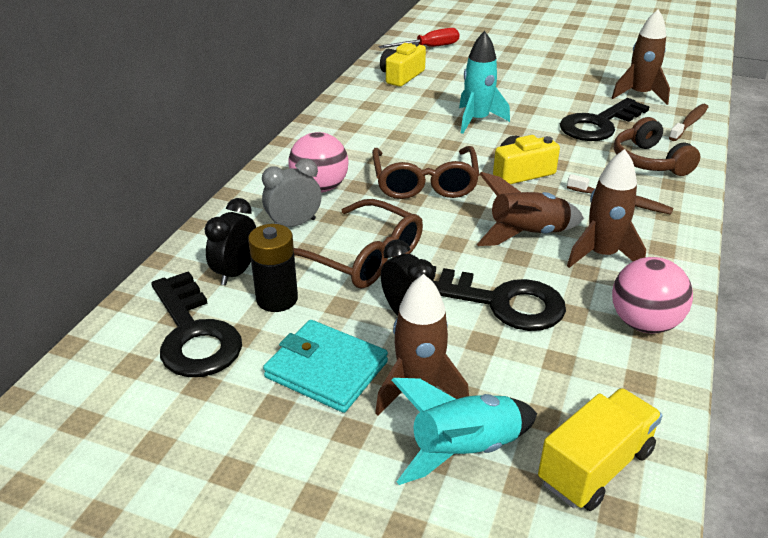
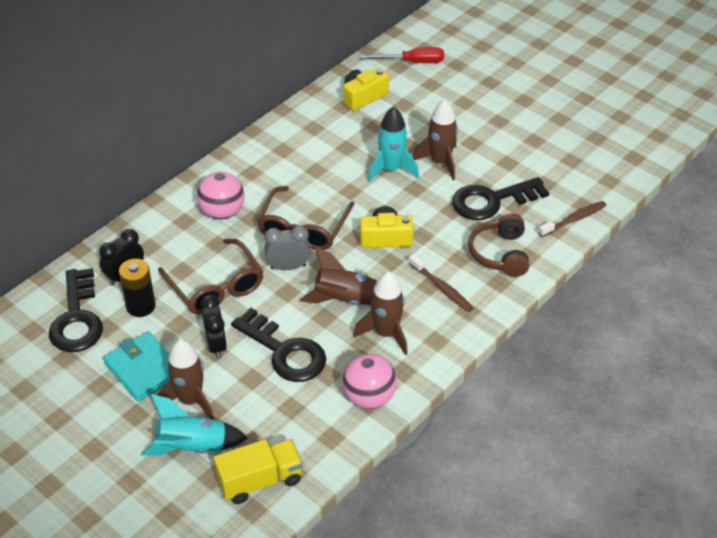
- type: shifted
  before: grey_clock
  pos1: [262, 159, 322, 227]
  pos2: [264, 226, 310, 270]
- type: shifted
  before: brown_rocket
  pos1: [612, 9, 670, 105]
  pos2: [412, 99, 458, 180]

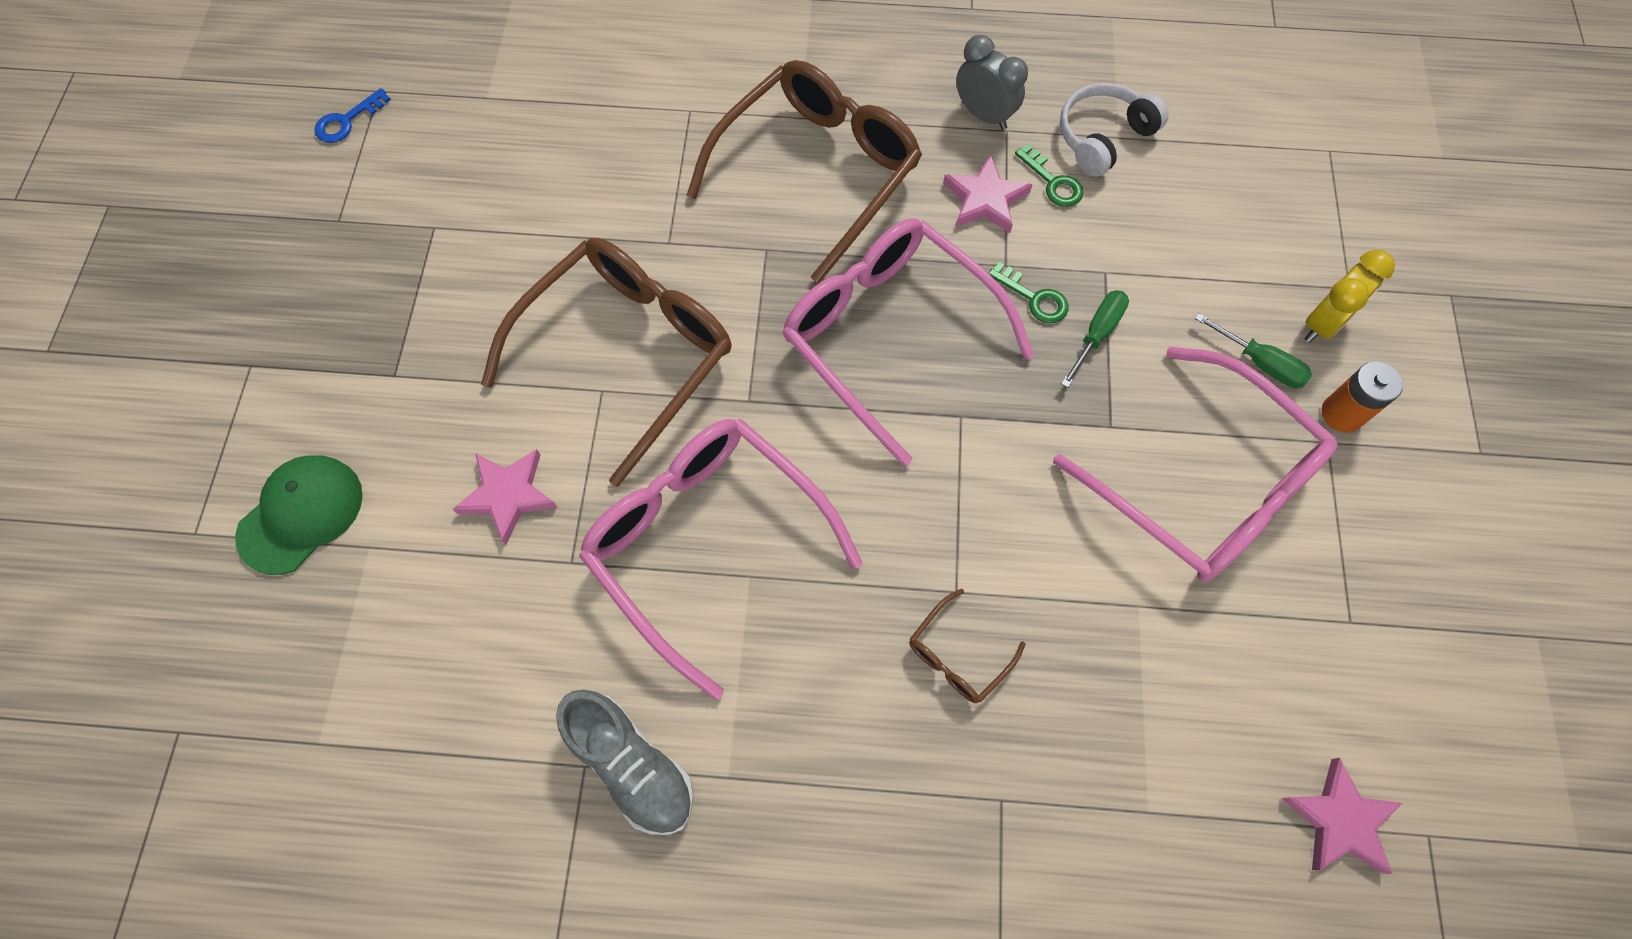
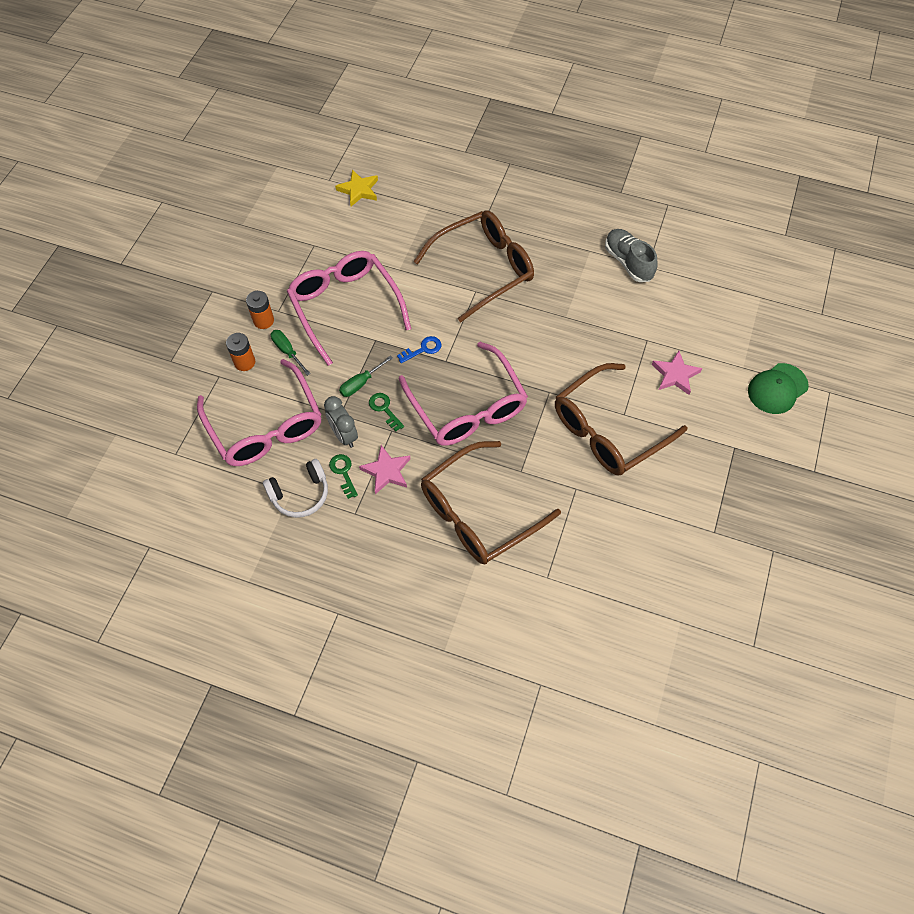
- type: shifted
  before: blue_key
  pos1: [315, 88, 391, 143]
  pos2: [397, 336, 441, 363]
- type: shifted
  before: pink_glasses
  pos1: [579, 419, 862, 700]
  pos2: [197, 359, 322, 466]
- type: shifted
  before: grey_clock
  pos1: [956, 35, 1028, 130]
  pos2: [324, 396, 358, 448]
- type: swapped
  before: yellow_clock
  after: orange_battery
  pos1: [1304, 250, 1395, 343]
  pos2: [226, 333, 255, 371]
- type: repainted
  before: pink_star
  after: yellow_star
  pos1: [1281, 758, 1403, 874]
  pos2: [335, 170, 378, 207]
- type: scaled
  before: brown_glasses
  pos1: [909, 589, 1025, 703]
  pos2: [413, 210, 534, 323]
  scale: 2.39

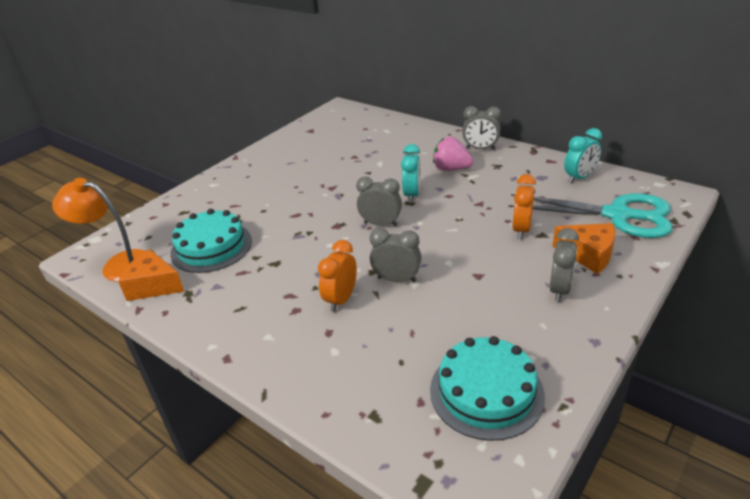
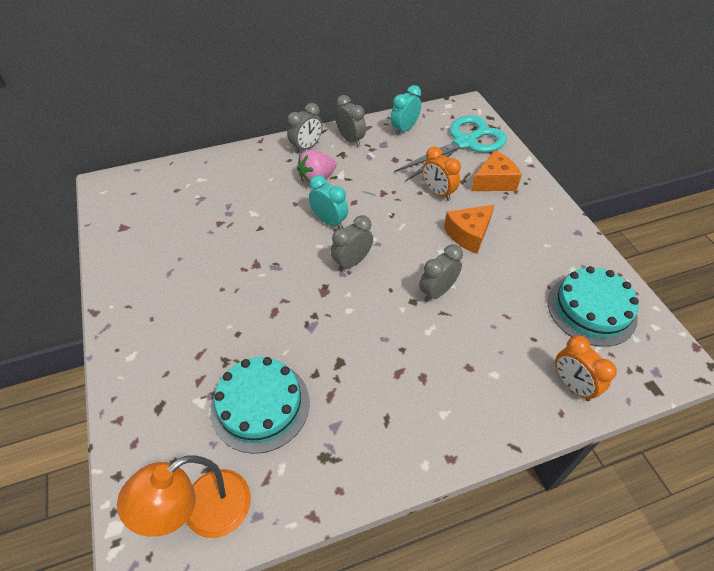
- type: shifted
  before: orange_cheese
  pos1: [118, 249, 184, 301]
  pos2: [444, 205, 494, 254]
- type: shifted
  before: orange_clock
  pos1: [318, 240, 357, 312]
  pos2: [555, 336, 617, 401]
- type: shifted
  before: grey_clock
  pos1: [550, 228, 579, 302]
  pos2: [335, 95, 366, 147]
- type: rotated
  before: turquoise_clock
  pos1: [564, 128, 602, 183]
  pos2: [391, 85, 421, 136]
  turn: -135

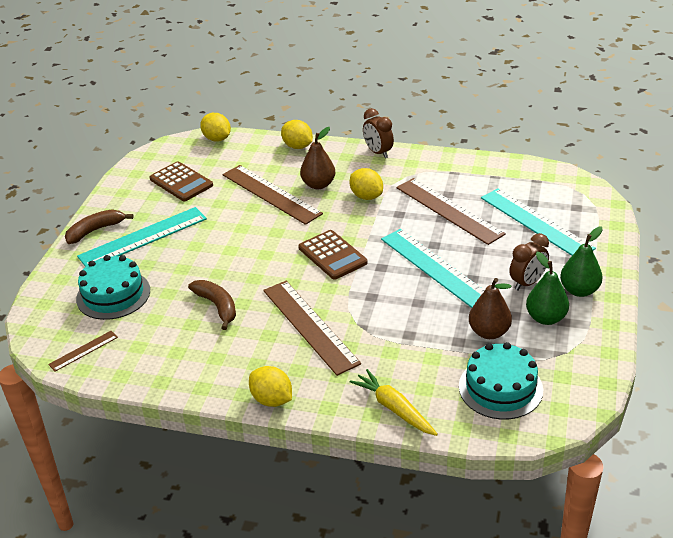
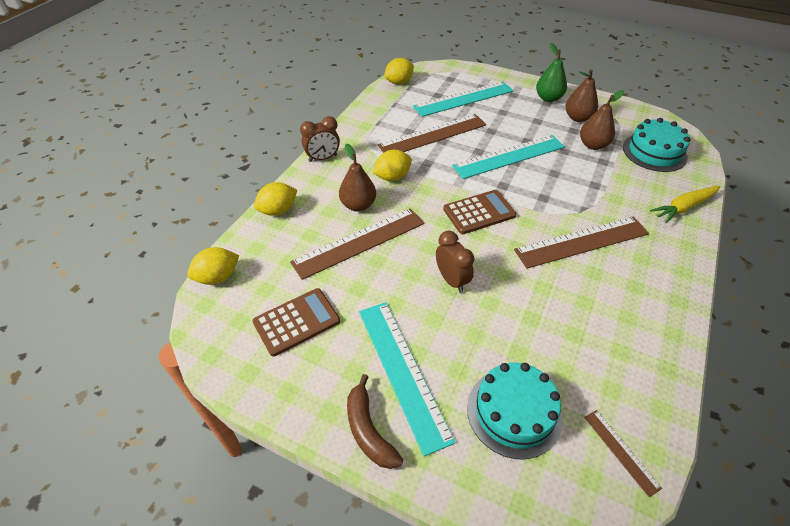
- type: gone
  before: brown_banana
  pos1: [188, 280, 236, 330]
- type: shifted
  before: yellow_lemon
  pos1: [249, 366, 292, 407]
  pos2: [384, 58, 414, 84]
- type: shifted
  before: brown_clock
  pos1: [509, 233, 549, 291]
  pos2: [436, 231, 474, 293]
- type: repainted
  before: green_pear
  after: brown_pear
  pos1: [526, 252, 569, 325]
  pos2: [565, 69, 598, 122]

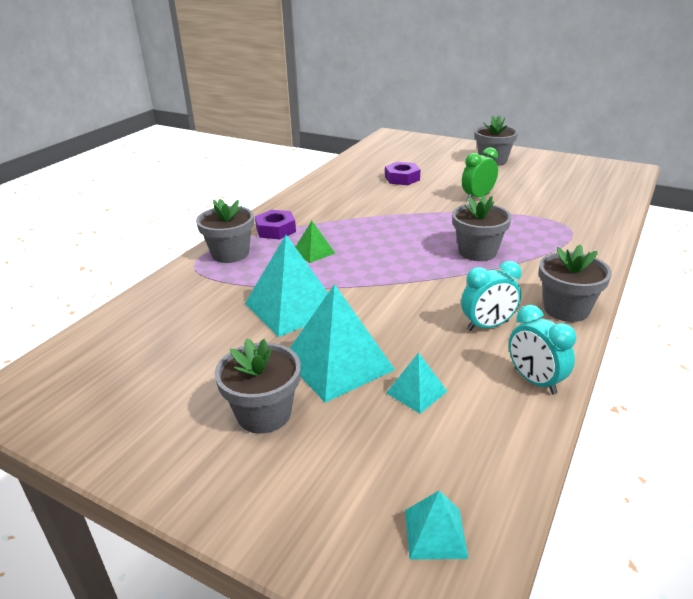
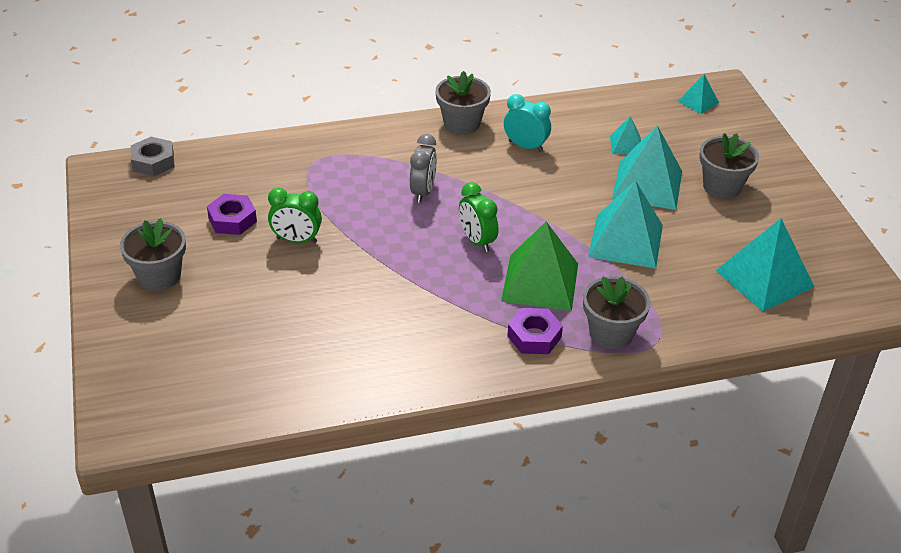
- type: gone
  before: turquoise_clock
  pos1: [509, 305, 576, 395]
- type: new
  after: grey_nut
  pos2: [131, 137, 174, 176]
- type: new
  after: green_clock
  pos2: [459, 182, 498, 252]
- type: new
  after: turquoise_pyramid
  pos2: [716, 218, 814, 312]
- type: shifted
  before: purple_nut
  pos1: [385, 162, 421, 185]
  pos2: [207, 194, 257, 235]
- type: swapped
  before: grey_flower_pot
  after: grey_clock
  pos1: [452, 196, 511, 261]
  pos2: [410, 134, 437, 203]
- type: scaled
  before: green_pyramid
  pos1: [296, 221, 335, 263]
  pos2: [501, 222, 578, 311]
  scale: 1.99

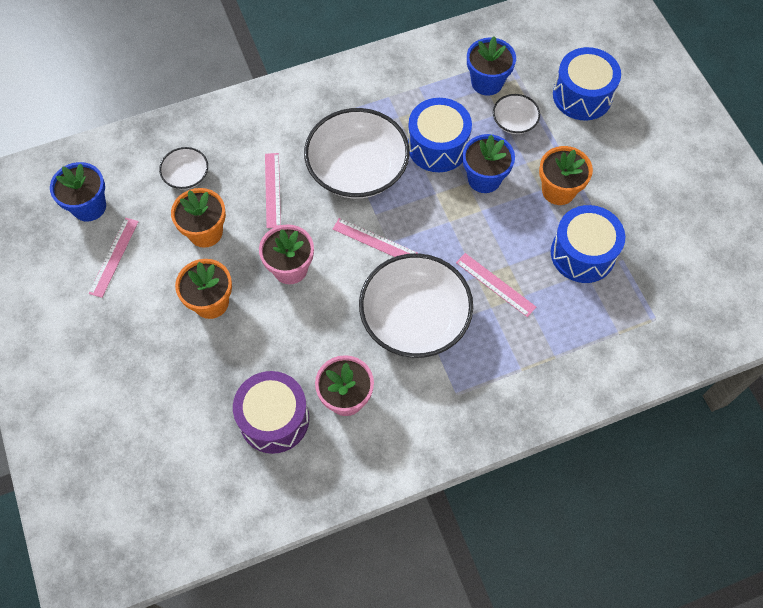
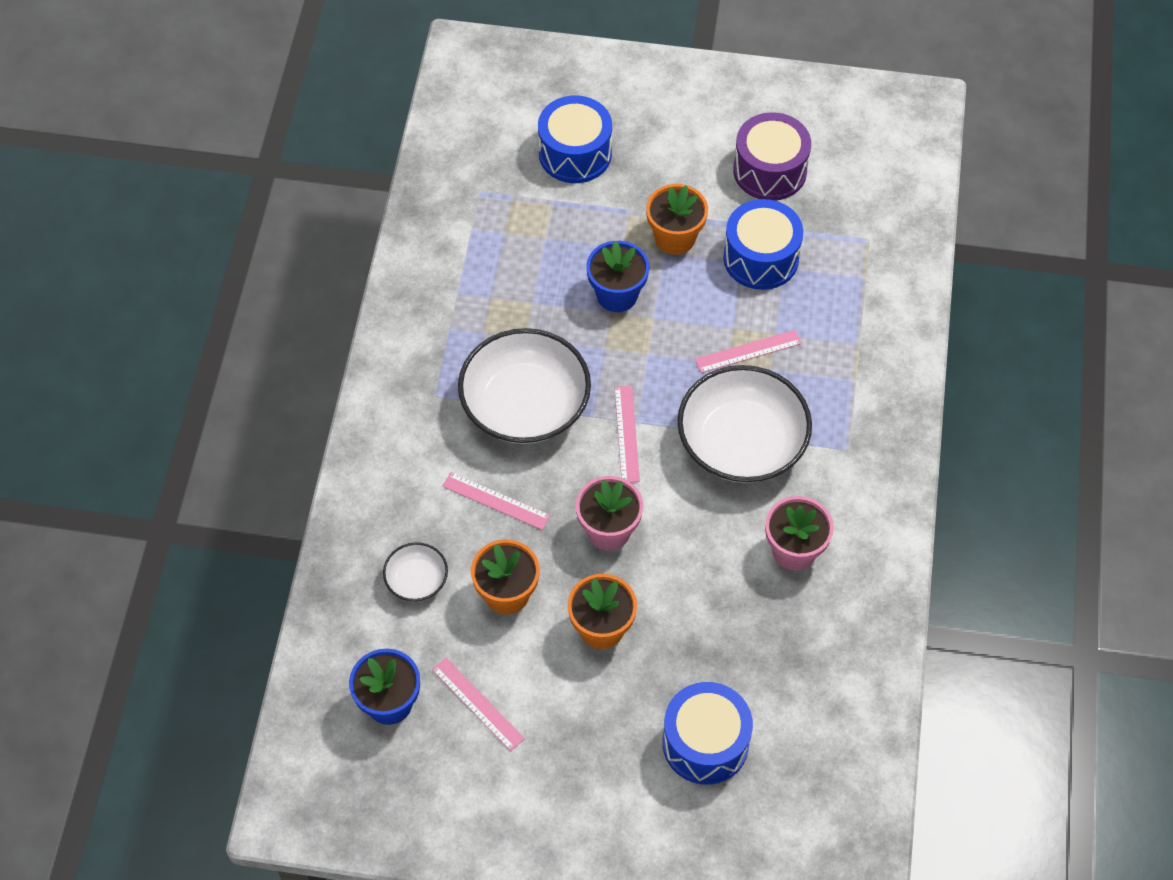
- type: gone
  before: blue_flower_pot
  pos1: [467, 36, 516, 96]
- type: gone
  before: white_bowl
  pos1: [493, 94, 540, 134]
- type: shifted
  before: purple_drum
  pos1: [233, 371, 309, 454]
  pos2: [733, 112, 811, 201]
- type: shifted
  before: blue_drum
  pos1: [408, 98, 472, 172]
  pos2: [662, 682, 753, 785]
- type: rotated
  before: pink_ruler
  pos1: [333, 218, 417, 257]
  pos2: [614, 386, 640, 482]
  turn: -60

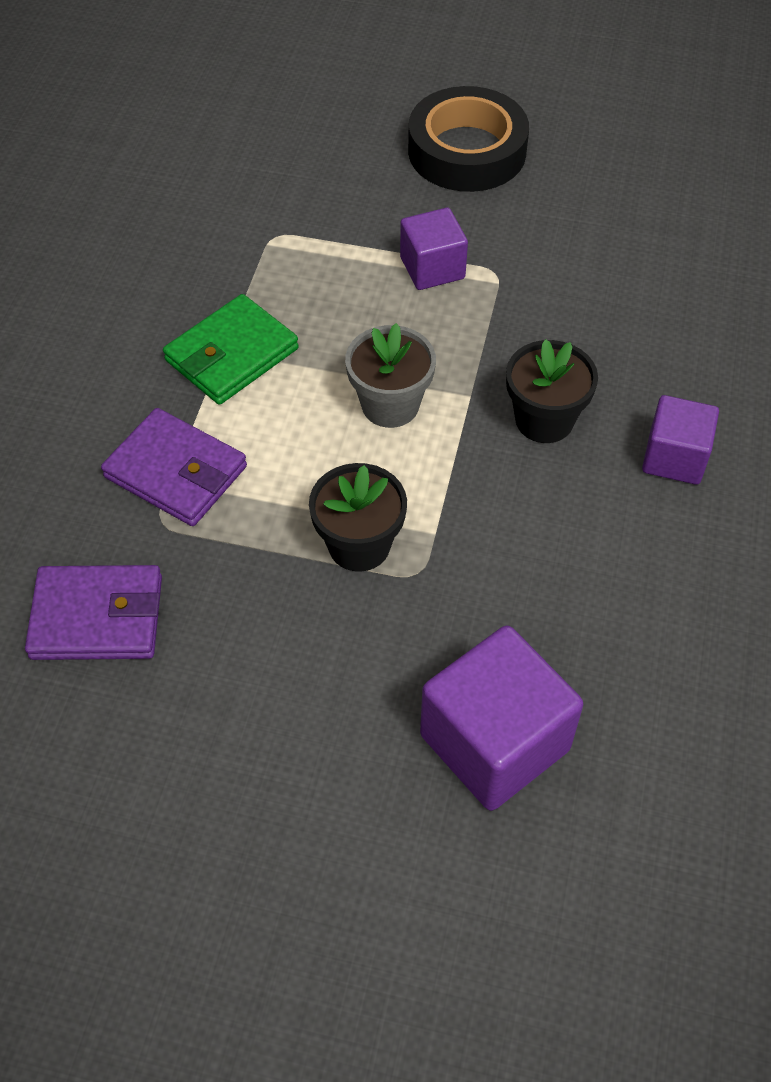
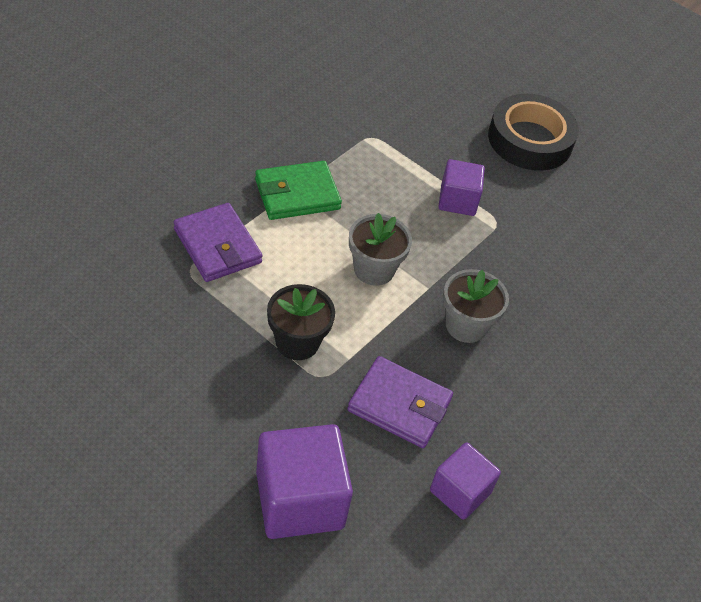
- type: shifted
  before: purple_wallet
  pos1: [25, 565, 162, 660]
  pos2: [347, 356, 453, 448]
- type: shifted
  before: purple_cube
  pos1: [642, 395, 719, 485]
  pos2: [430, 442, 501, 520]
- type: repainted
  before: black_flower_pot
  after: grey_flower_pot
  pos1: [506, 339, 598, 443]
  pos2: [443, 269, 509, 343]

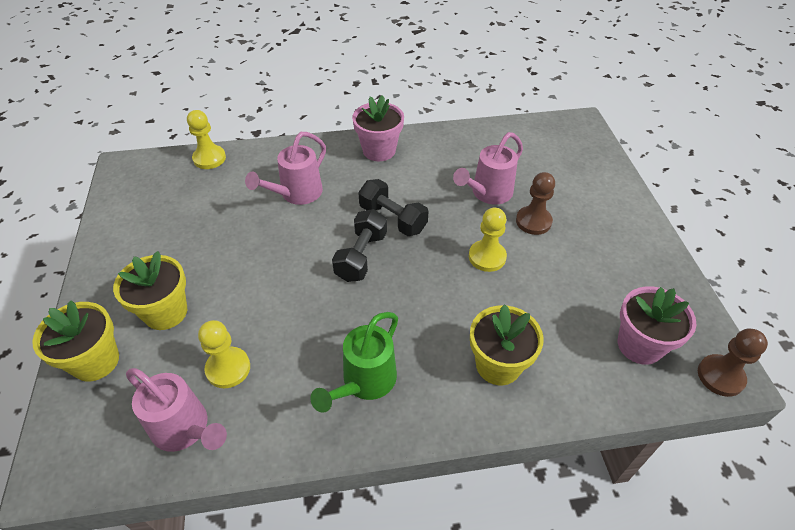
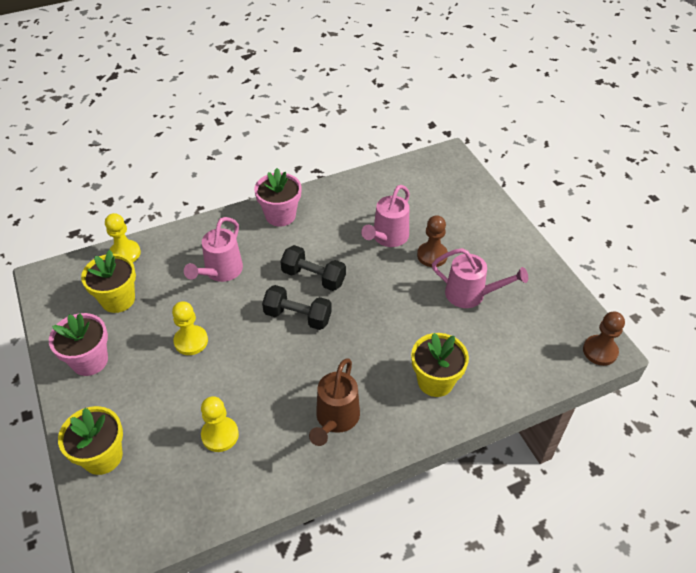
- type: shifted
  before: yellow_flower_pot
  pos1: [113, 251, 187, 330]
  pos2: [81, 250, 136, 313]
- type: shifted
  before: pink_watering_can
  pos1: [126, 368, 227, 452]
  pos2: [432, 248, 528, 308]
- type: shifted
  before: yellow_pawn
  pos1: [469, 208, 507, 272]
  pos2: [172, 301, 208, 355]
- type: shifted
  before: pink_flower_pot
  pos1: [618, 286, 697, 365]
  pos2: [49, 313, 108, 376]
- type: repainted
  before: green_watering_can
  after: brown_watering_can
  pos1: [310, 312, 398, 413]
  pos2: [309, 358, 360, 446]
- type: rotated
  before: black_dumbbell
  pos1: [332, 209, 387, 282]
  pos2: [262, 285, 332, 330]
  turn: -75

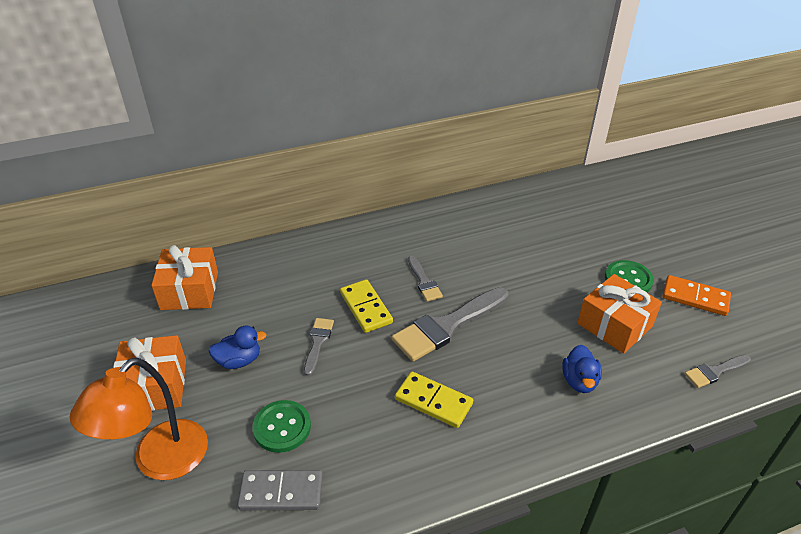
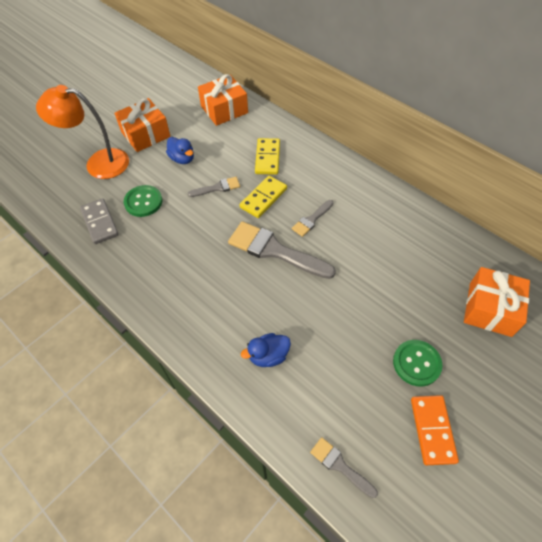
- type: shifted
  before: yellow_domino
  pos1: [395, 372, 473, 428]
  pos2: [255, 138, 280, 175]
- type: shifted
  before: orange_gift
  pos1: [577, 274, 662, 354]
  pos2: [464, 267, 530, 337]

